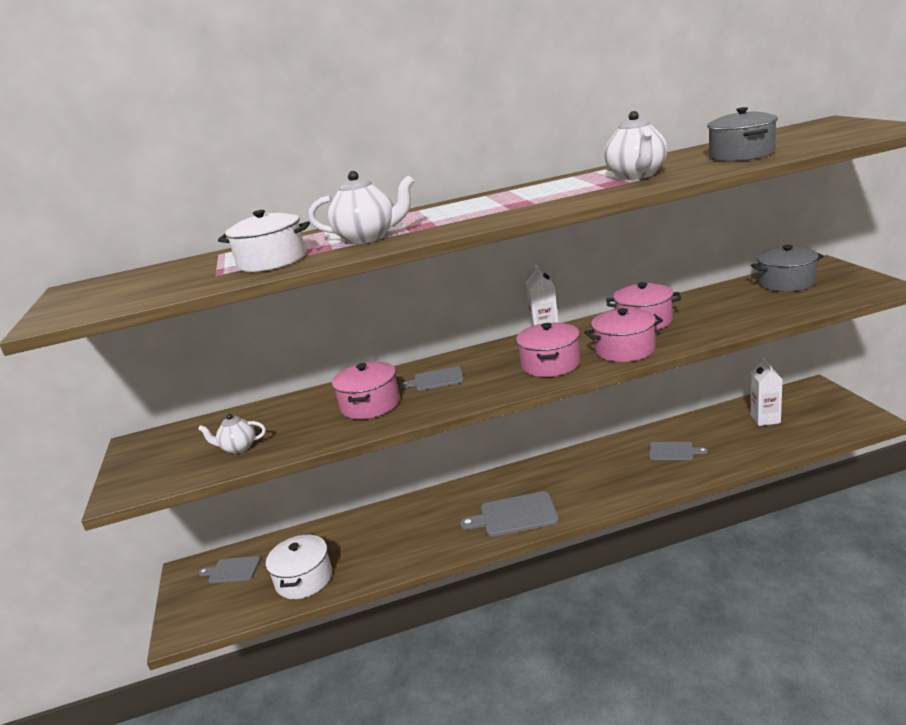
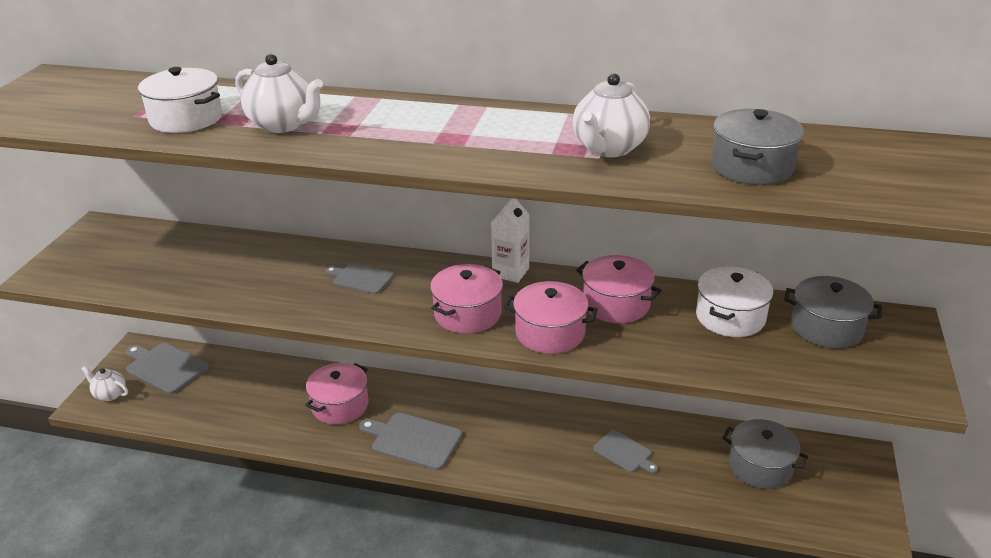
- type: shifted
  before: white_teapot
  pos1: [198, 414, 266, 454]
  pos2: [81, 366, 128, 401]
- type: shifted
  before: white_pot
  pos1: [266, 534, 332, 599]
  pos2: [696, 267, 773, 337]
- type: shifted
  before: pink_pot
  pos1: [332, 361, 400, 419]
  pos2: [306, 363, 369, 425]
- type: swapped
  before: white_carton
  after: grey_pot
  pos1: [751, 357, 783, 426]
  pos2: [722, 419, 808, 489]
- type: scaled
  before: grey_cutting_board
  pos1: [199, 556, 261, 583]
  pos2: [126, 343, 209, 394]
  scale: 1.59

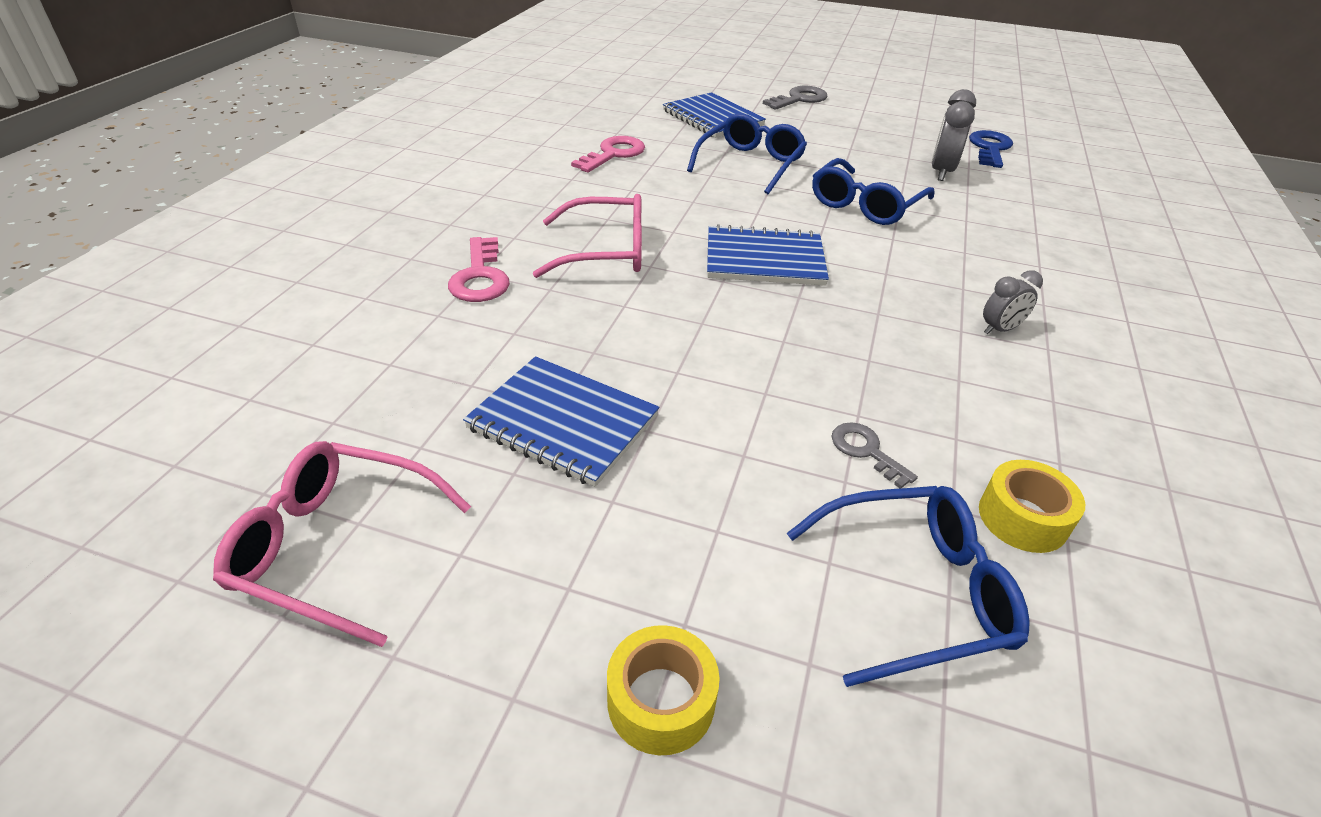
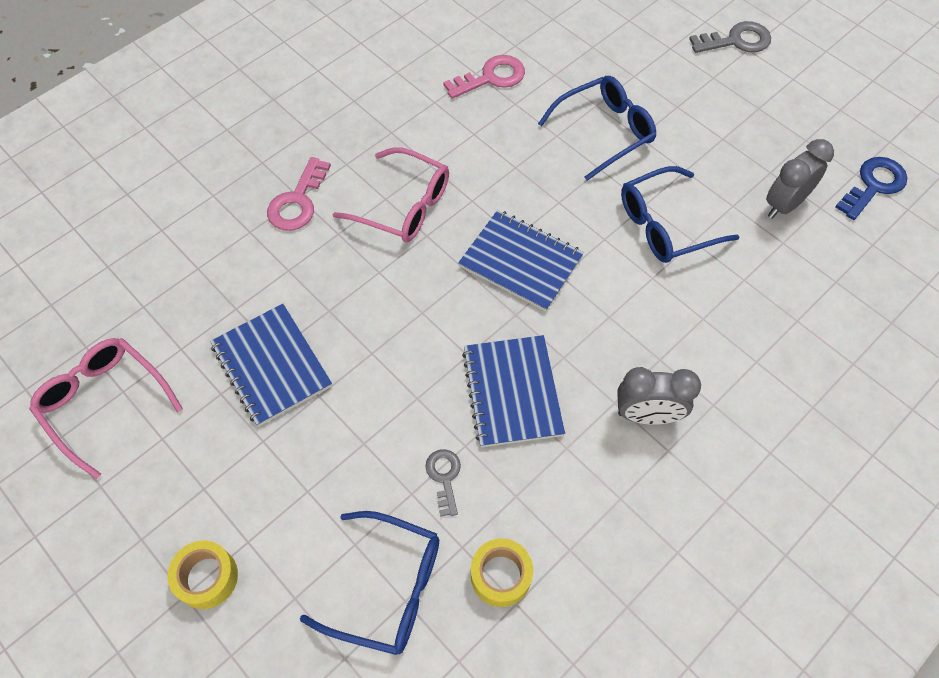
- type: shifted
  before: blue_notebook
  pos1: [663, 92, 766, 138]
  pos2: [462, 335, 565, 447]
- type: scaled
  before: grey_clock
  pos1: [983, 270, 1043, 335]
  pos2: [617, 367, 701, 425]
  scale: 1.61

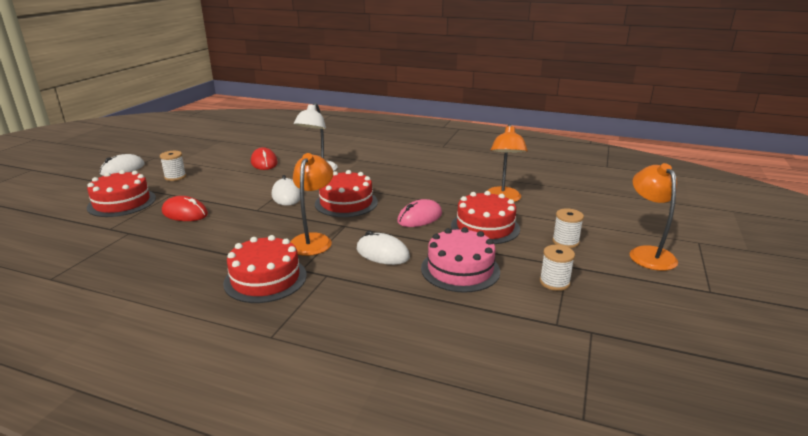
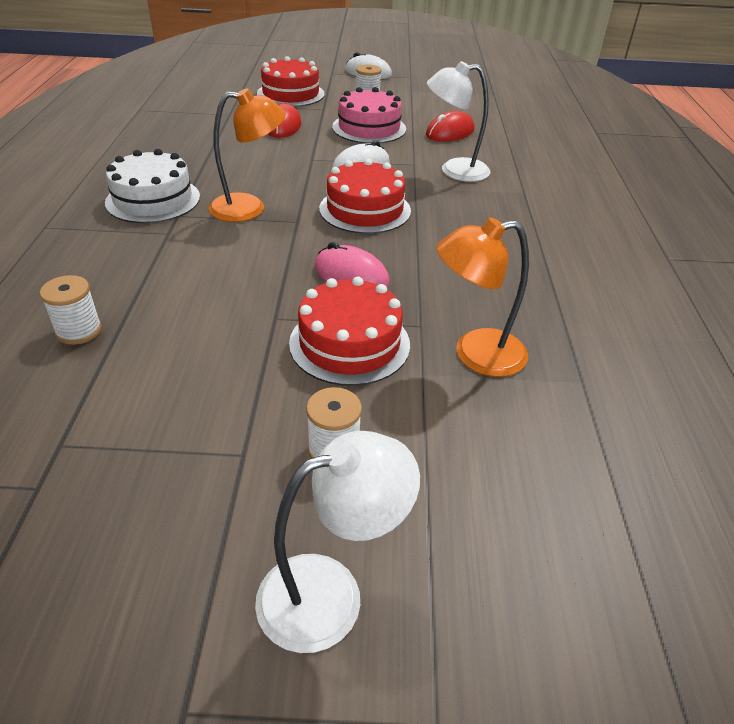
- type: gone
  before: white_mouse
  pos1: [357, 231, 410, 265]
- type: shifted
  before: pink_cake
  pos1: [421, 227, 500, 293]
  pos2: [332, 87, 406, 144]
- type: shifted
  before: white_spool
  pos1: [540, 245, 575, 291]
  pos2: [40, 275, 102, 345]
- type: repainted
  before: red_cake
  after: white_cake
  pos1: [223, 235, 307, 303]
  pos2: [105, 149, 200, 223]
- type: repainted
  before: orange_lamp
  after: white_lamp
  pos1: [629, 163, 678, 271]
  pos2: [255, 431, 420, 653]

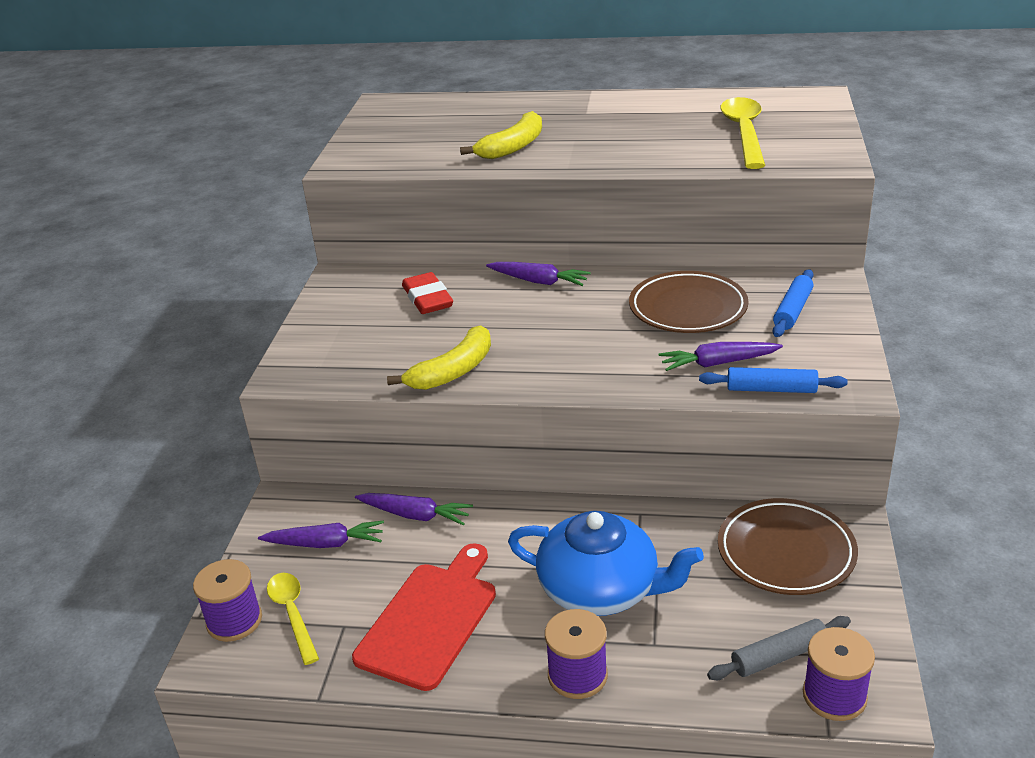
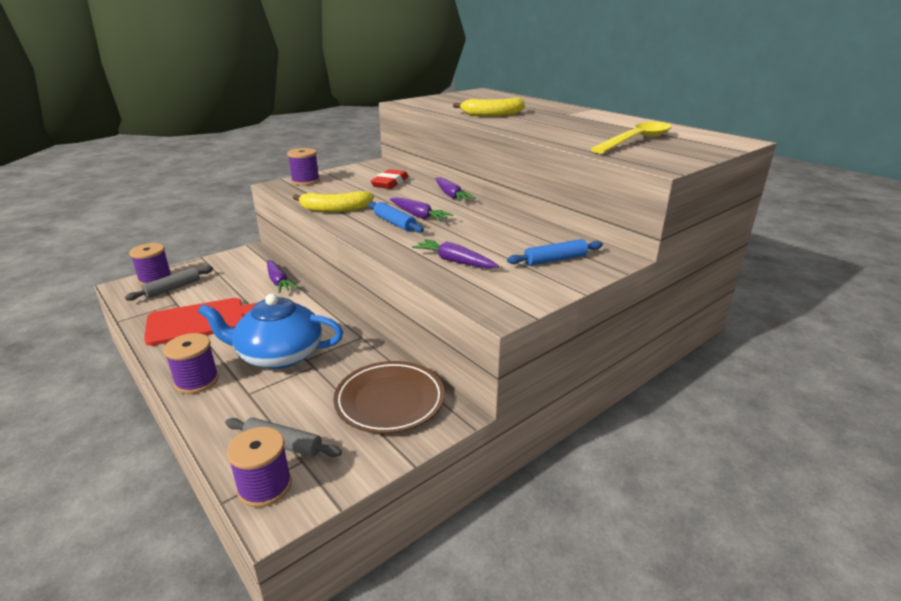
- type: gone
  before: brown_plate
  pos1: [629, 271, 748, 333]
- type: new
  after: purple_spool
  pos2: [287, 148, 320, 186]
- type: shifted
  before: purple_carrot
  pos1: [258, 521, 384, 548]
  pos2: [390, 197, 453, 221]
- type: shifted
  before: blue_rolling_pin
  pos1: [699, 367, 848, 393]
  pos2: [368, 202, 424, 233]
- type: swapped
  before: yellow_spoon
  after: grey_rolling_pin
  pos1: [267, 573, 319, 665]
  pos2: [125, 266, 213, 301]
- type: rotated
  before: blue_teapot
  pos1: [508, 511, 704, 616]
  pos2: [198, 294, 343, 369]
  turn: 120

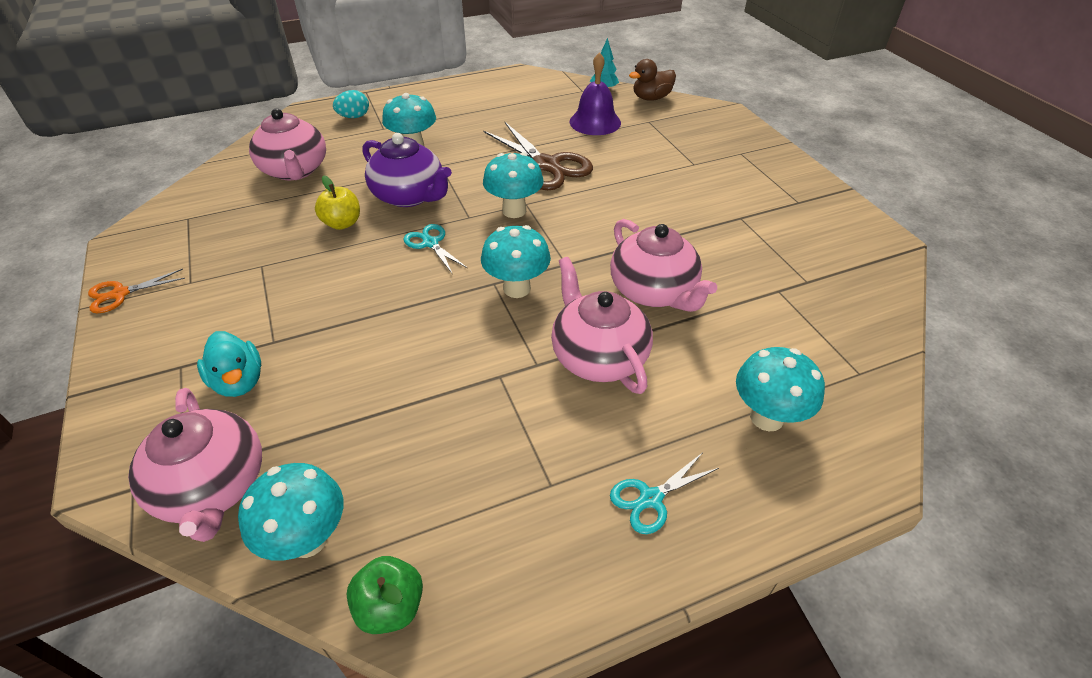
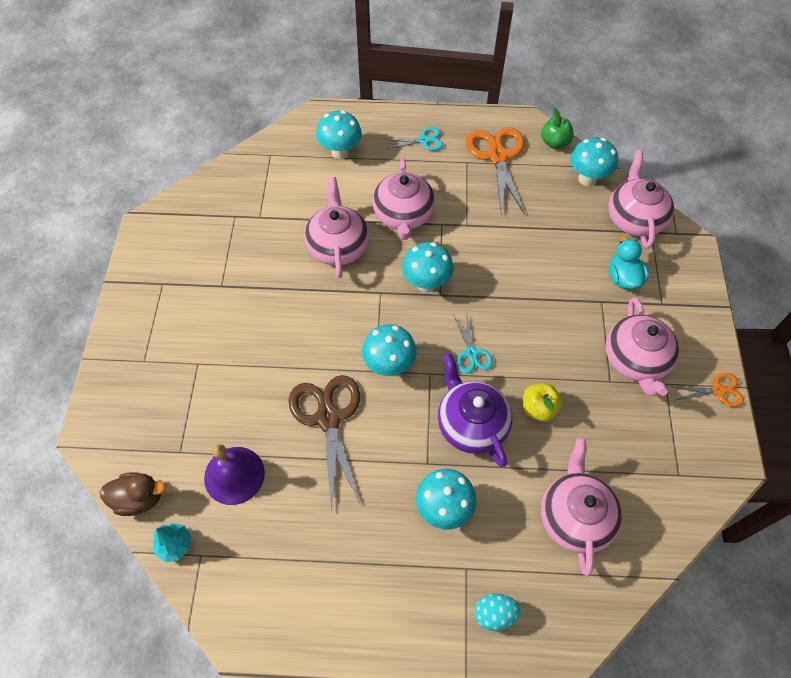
- type: new
  after: orange_scissors
  pos2: [466, 127, 525, 215]
- type: new
  after: pink_teapot
  pos2: [605, 297, 679, 396]

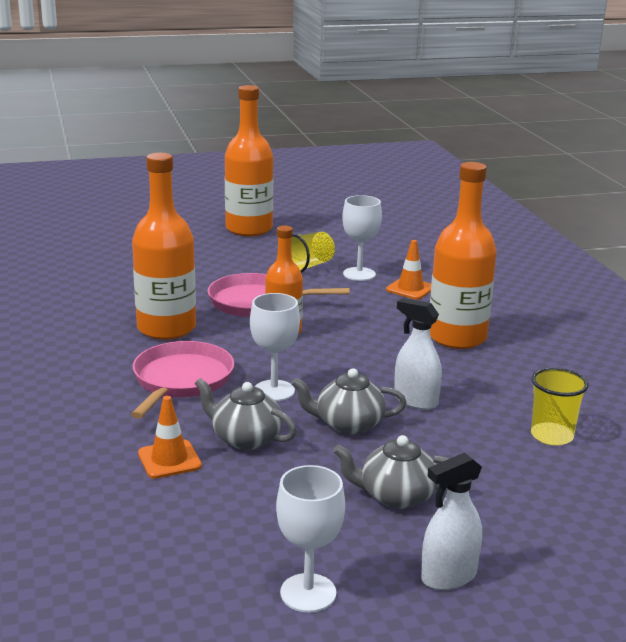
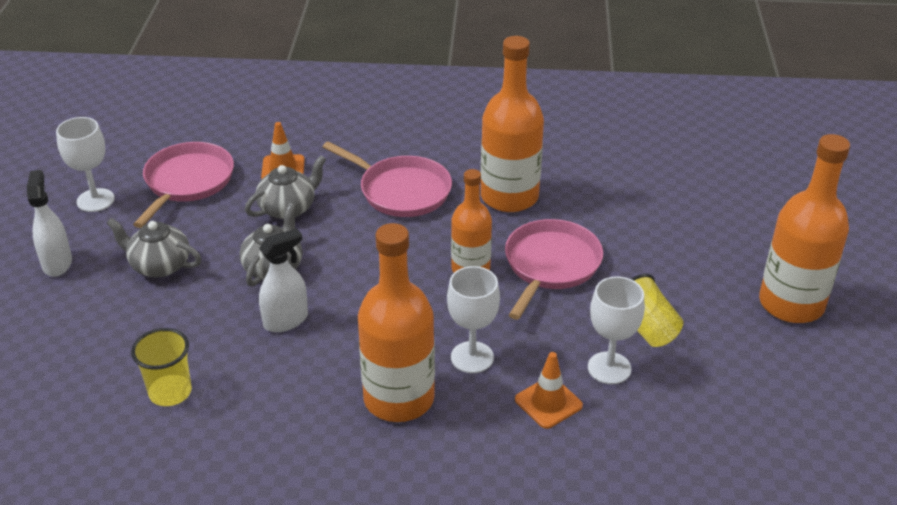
- type: new
  after: pink_pan
  pos2: [133, 142, 234, 228]
- type: shifted
  before: white_goblet
  pos1: [250, 293, 300, 401]
  pos2: [447, 266, 500, 373]
- type: rotated
  before: grey_teapot
  pos1: [333, 435, 449, 509]
  pos2: [106, 218, 201, 277]
  turn: -90

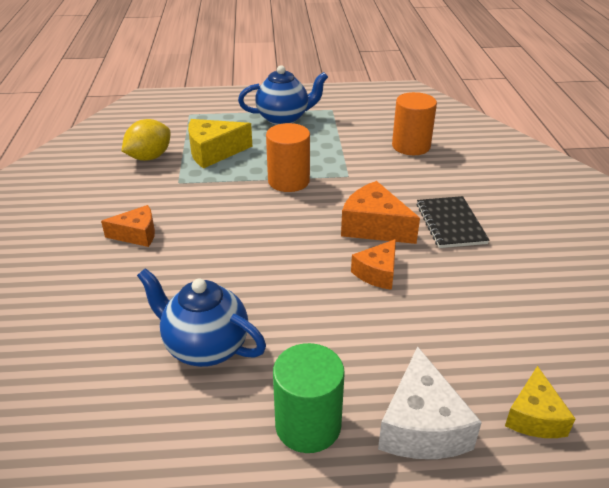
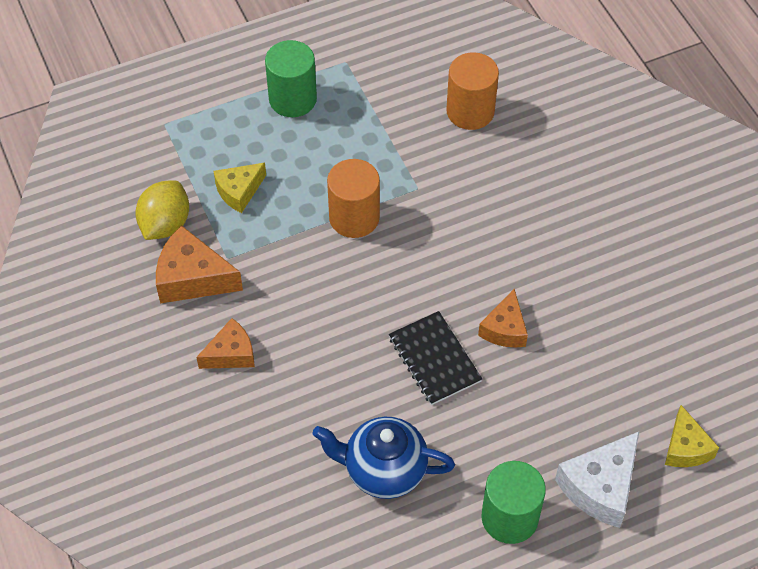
- type: shifted
  before: orange_cheese
  pos1: [341, 181, 420, 244]
  pos2: [156, 225, 243, 304]
- type: shifted
  before: black_notebook
  pos1: [417, 196, 489, 248]
  pos2: [389, 311, 482, 405]
- type: swapped
  before: blue_teapot
  after: green_cylinder
  pos1: [238, 65, 328, 125]
  pos2: [265, 40, 317, 117]
- type: rotated
  before: white_cheese
  pos1: [378, 347, 482, 459]
  pos2: [555, 432, 639, 528]
  turn: 60
- type: scaled
  before: yellow_cheese
  pos1: [188, 119, 253, 169]
  pos2: [213, 163, 266, 213]
  scale: 0.65

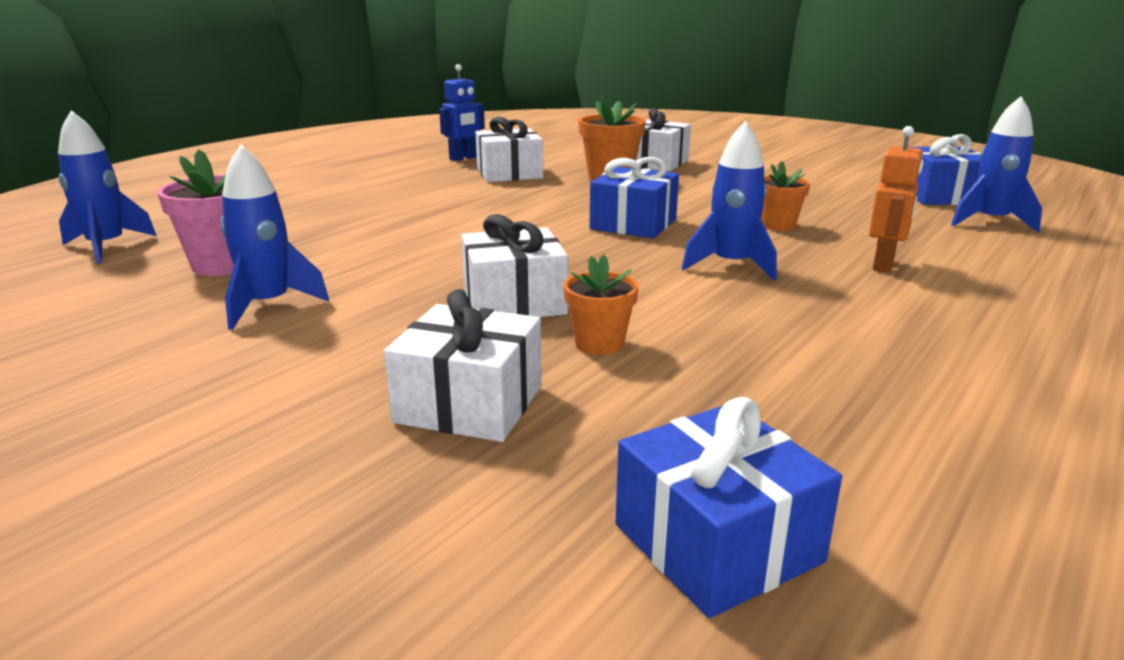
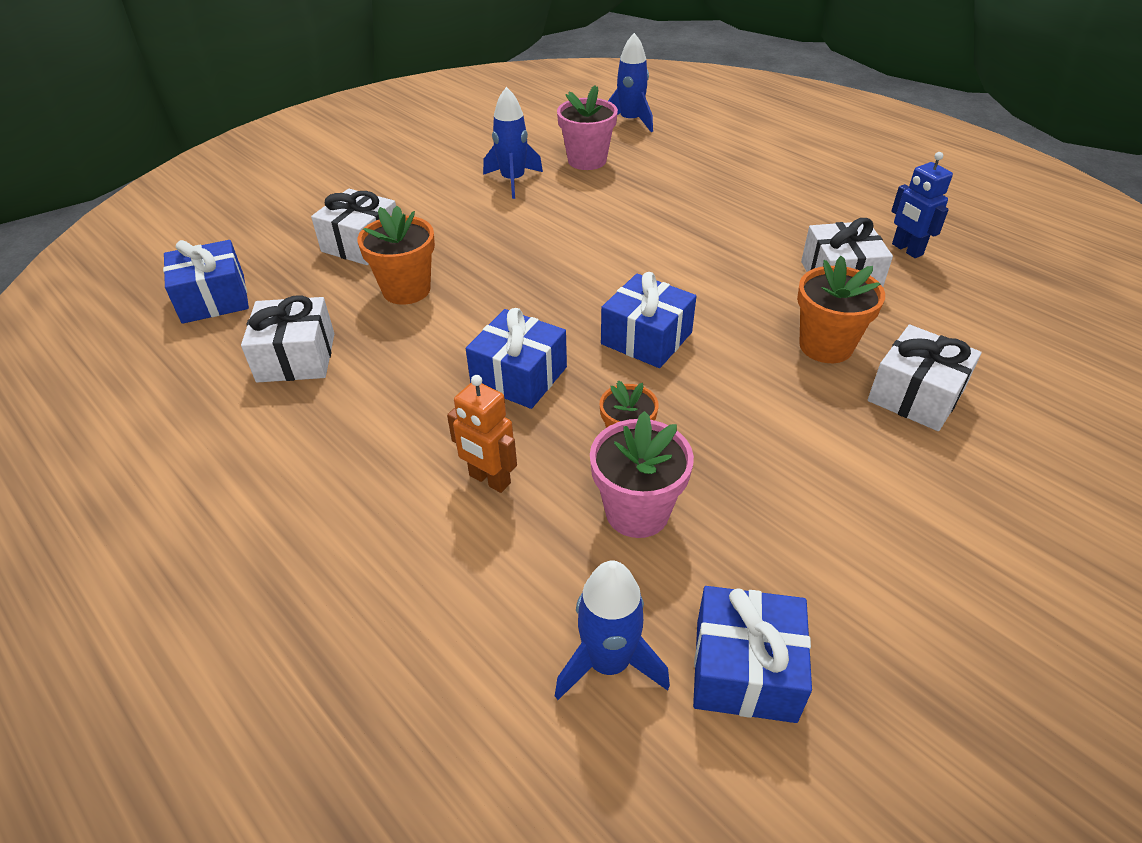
- type: new
  after: pink_flower_pot
  pos2: [590, 411, 694, 538]
- type: shifted
  before: white_gift
  pos1: [461, 214, 568, 317]
  pos2: [241, 295, 334, 383]
- type: swapped
  before: blue_rocket
  after: blue_gift
  pos1: [682, 121, 777, 281]
  pos2: [466, 308, 567, 409]
- type: scaled
  before: orange_flower_pot
  pos1: [563, 255, 639, 355]
  pos2: [357, 206, 435, 305]
  scale: 1.56

